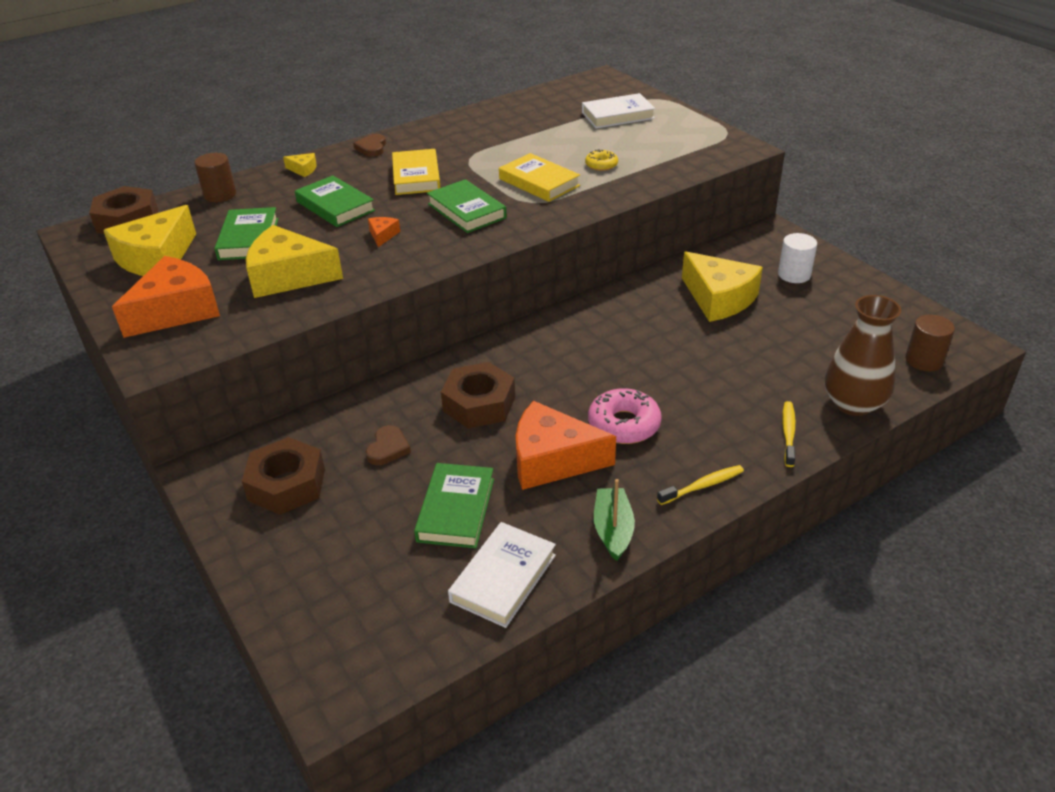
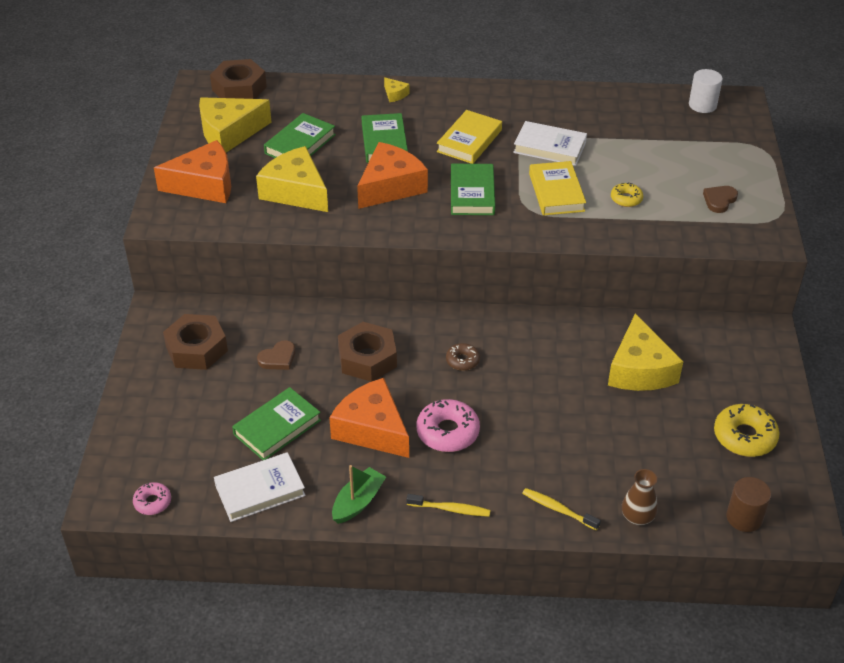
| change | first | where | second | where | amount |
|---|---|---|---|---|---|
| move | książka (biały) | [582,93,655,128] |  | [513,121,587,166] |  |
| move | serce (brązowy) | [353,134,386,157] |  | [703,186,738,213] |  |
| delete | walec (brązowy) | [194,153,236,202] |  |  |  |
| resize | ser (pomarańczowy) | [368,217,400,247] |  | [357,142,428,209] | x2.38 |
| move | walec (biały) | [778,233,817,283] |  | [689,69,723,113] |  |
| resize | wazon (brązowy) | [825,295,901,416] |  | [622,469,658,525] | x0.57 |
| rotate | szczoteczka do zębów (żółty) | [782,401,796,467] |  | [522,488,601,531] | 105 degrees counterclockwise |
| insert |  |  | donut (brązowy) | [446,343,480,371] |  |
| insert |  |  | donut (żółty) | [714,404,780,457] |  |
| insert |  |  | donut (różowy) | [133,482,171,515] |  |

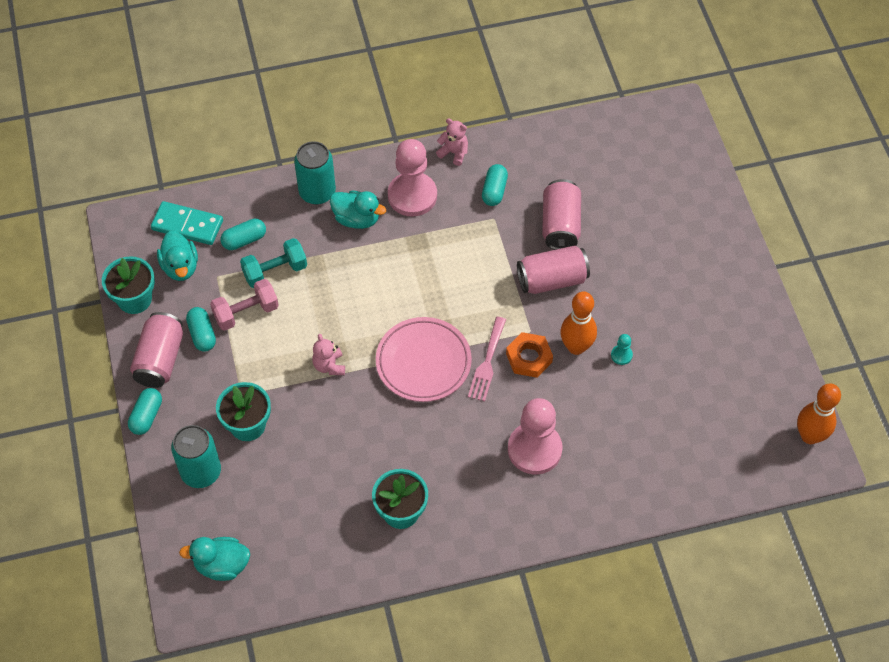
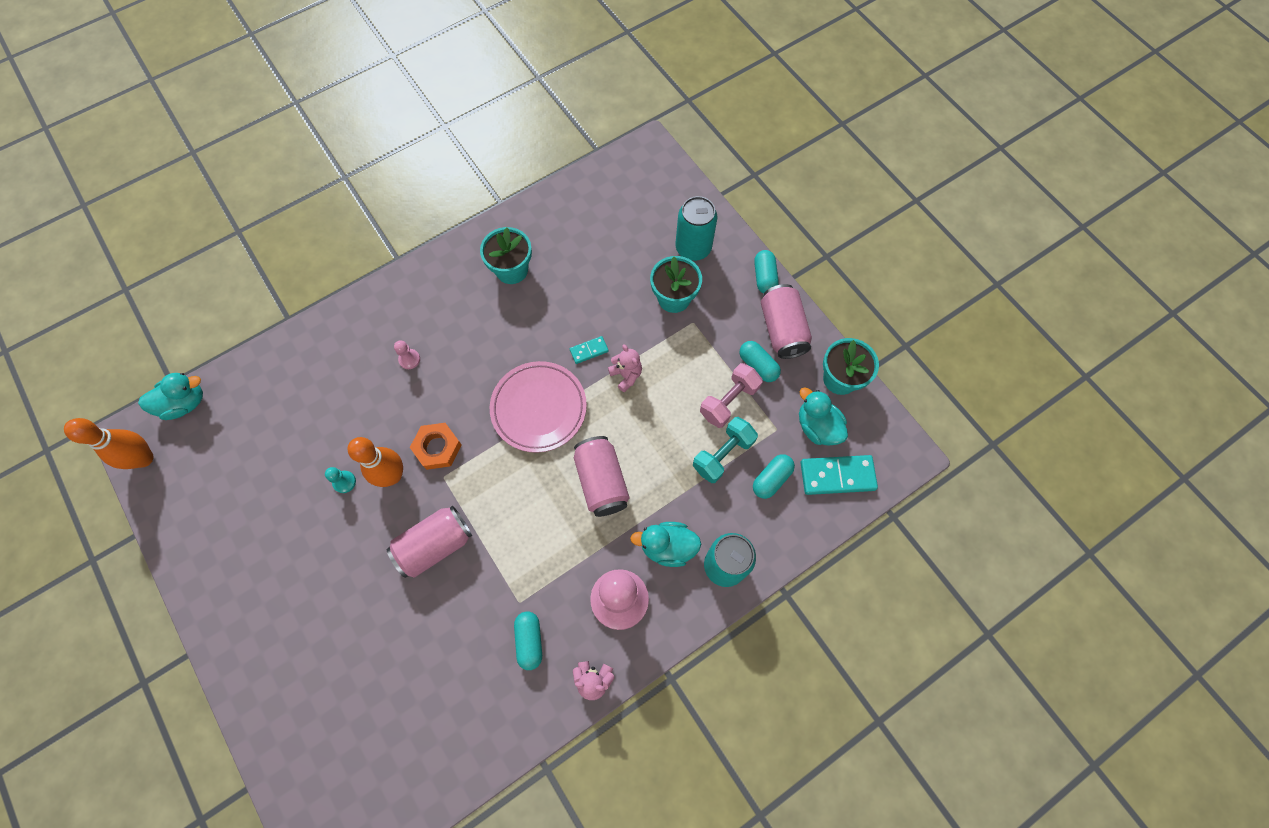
| change | first | where | second | where | amount |
|---|---|---|---|---|---|
| move | puszka (różowy) | [542,179,581,250] |  | [574,436,629,517] |  |
| delete | widelec (różowy) | [468,317,506,401] |  |  |  |
| resize | pionek (różowy) | [508,398,562,474] |  | [394,340,420,369] | x0.41 |
| move | kaczka (turkusowy) | [179,537,250,581] |  | [138,373,203,420] |  |
| insert |  |  | kostka domina (turkusowy) | [570,336,609,364] |  |

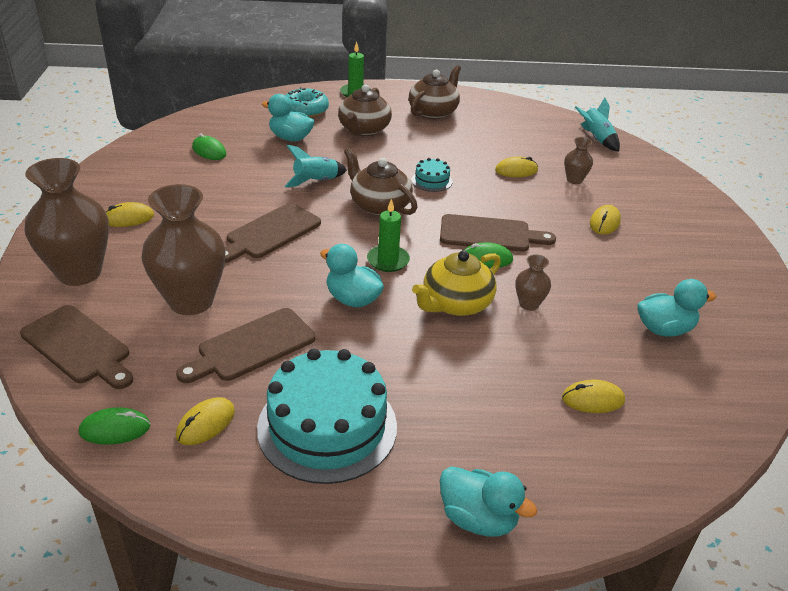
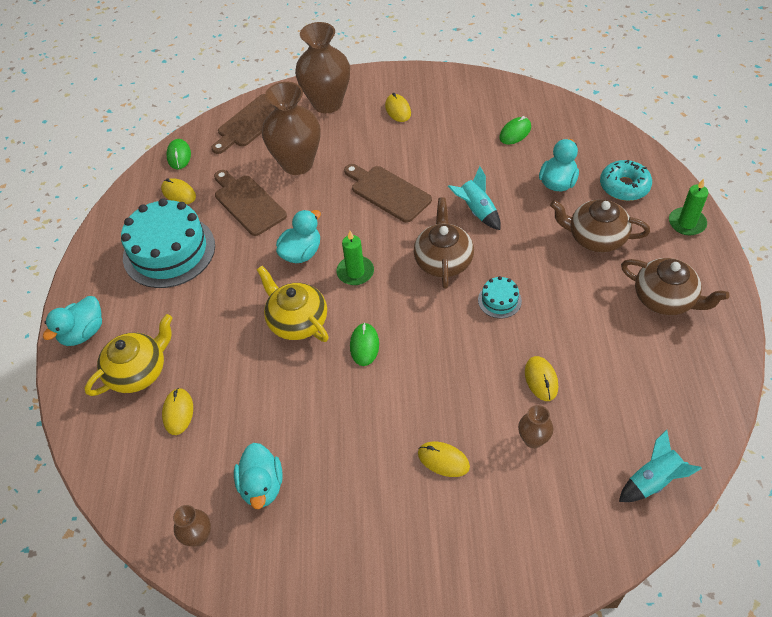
| change | first | where | second | where | amount |
|---|---|---|---|---|---|
| rotate | imbryk (brązowy) | [344,148,417,216] |  | [414,197,474,289] | 45 degrees counterclockwise |
| delete | deska do krojenia (brązowy) | [440,214,556,252] |  |  |  |
| move | wazon (brązowy) | [515,254,551,311] |  | [173,505,211,547] |  |
| insert |  |  | imbryk (żółty) | [85,314,173,396] |  |

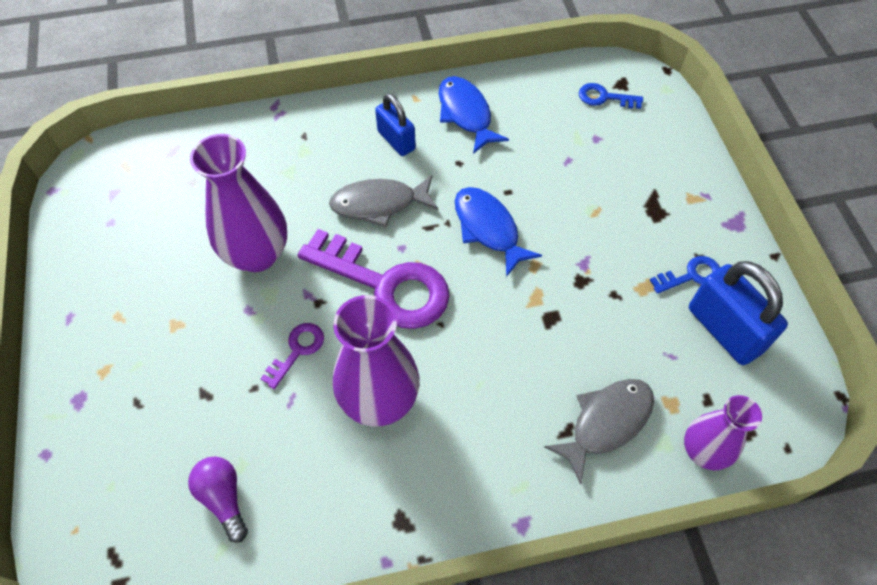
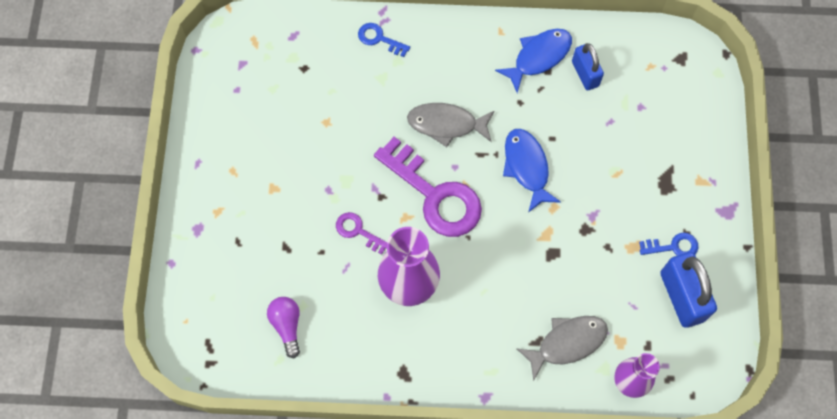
| change | first | where | second | where | amount |
|---|---|---|---|---|---|
| rotate | ryba (niebieski) | [439,76,509,154] |  | [495,29,572,93] | 60 degrees clockwise |
| move | klucz (niebieski) | [579,83,643,109] |  | [358,23,410,57] |  |
| move | kłódka (niebieski) | [375,93,416,156] |  | [572,43,604,91] |  |
| delete | wazon (fioletowy) | [190,134,287,272] |  |  |  |
| rotate | klucz (fioletowy) | [260,323,324,389] |  | [336,212,387,255] | 105 degrees counterclockwise |

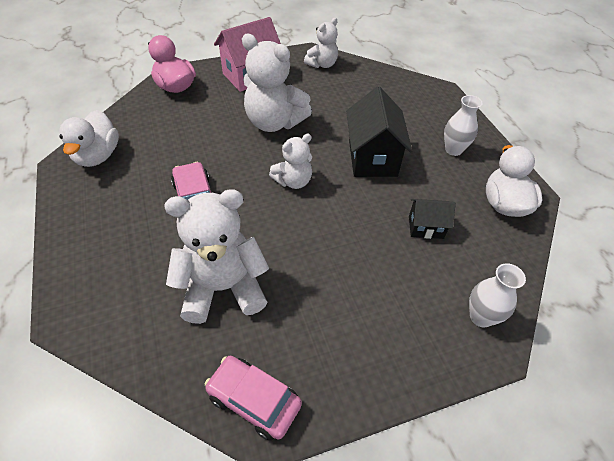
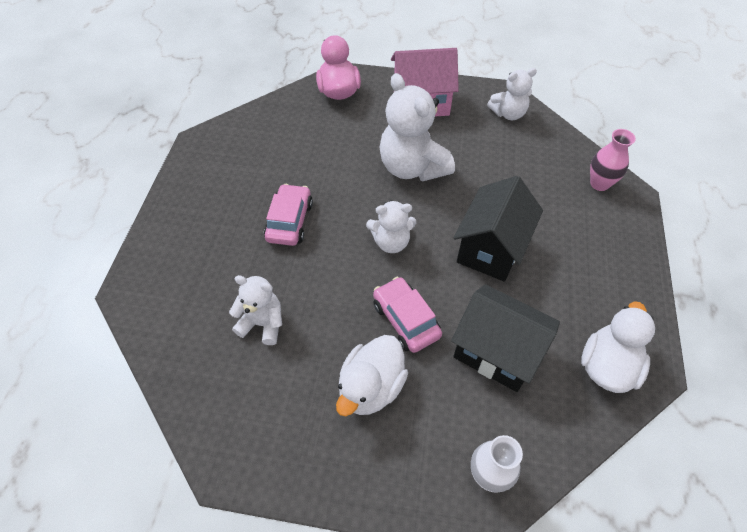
| change | first | where | second | where | amount |
|---|---|---|---|---|---|
| delete | wazon (biały) | [444,95,483,156] |  |  |  |
| move | kaczka (biały) | [59,110,119,167] |  | [336,335,408,416] |  |
| resize | miś (biały) | [165,189,269,324] |  | [229,275,282,345] | x0.58 |
| resize | domek (czarny) | [409,199,456,239] |  | [451,284,560,392] | x1.83 |
| move | samochód (różowy) | [205,355,302,441] |  | [373,277,442,353] |  |
| insert |  |  | wazon (różowy) | [590,129,636,191] |  |

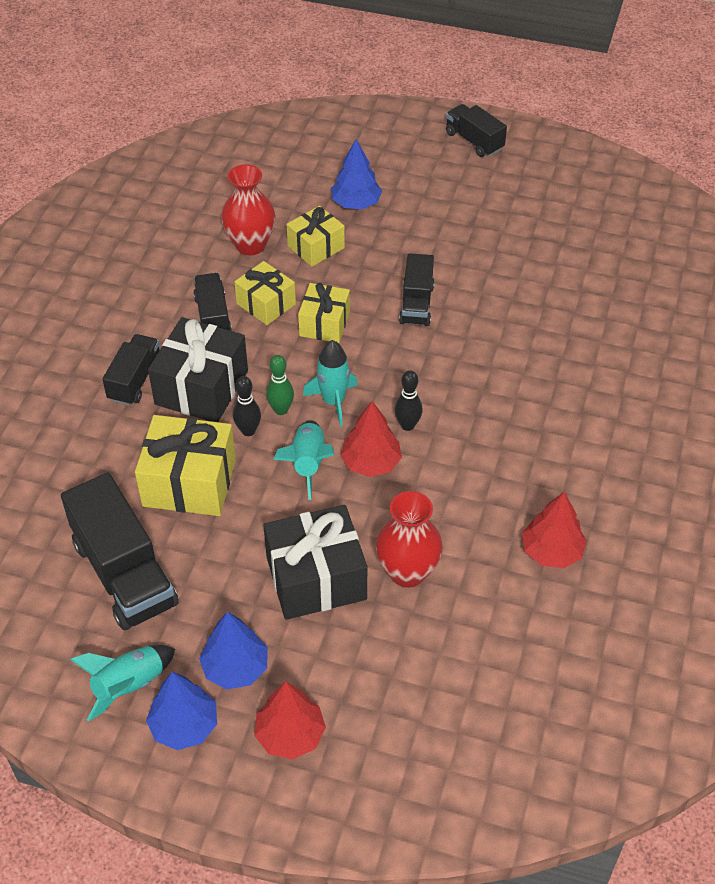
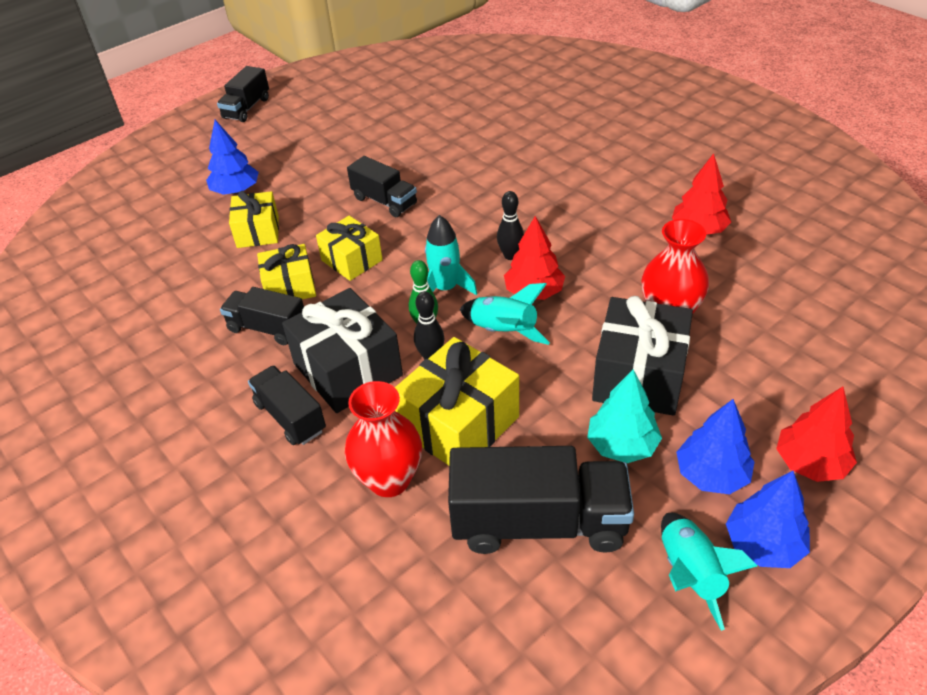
| change | first | where | second | where | amount |
|---|---|---|---|---|---|
| rotate | ciężarówka (czarny) | [446,104,507,157] |  | [217,66,269,122] | 60 degrees counterclockwise |
| move | wazon (czerwony) | [221,164,276,255] |  | [345,381,422,497] |  |
| insert |  |  | drzewko (turkusowy) | [587,369,662,463] |  |

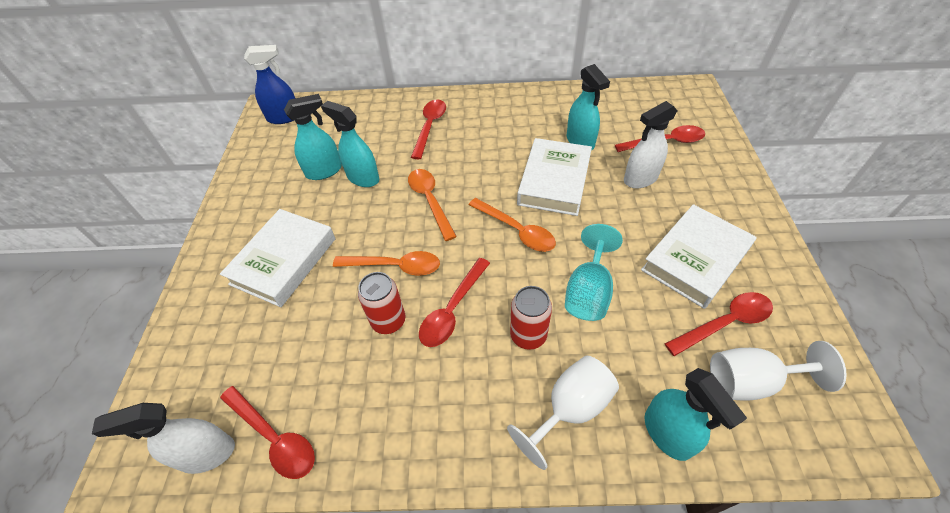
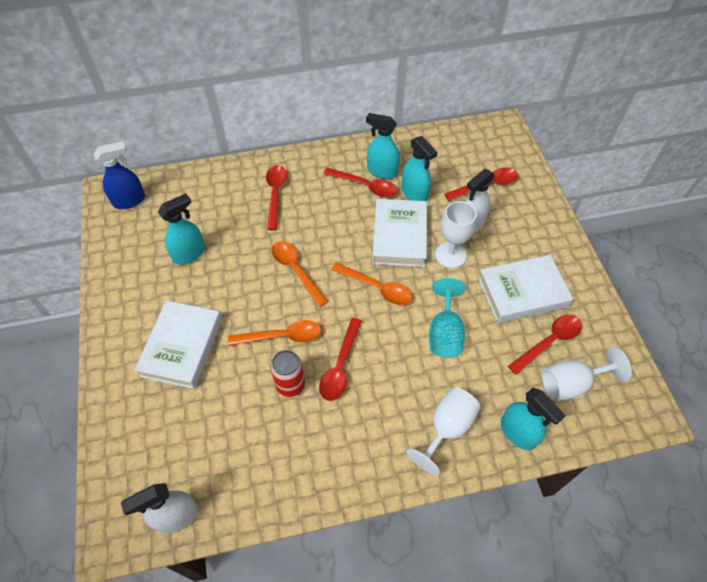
| change | first | where | second | where | amount |
|---|---|---|---|---|---|
| move | spryskiwacz (turkusowy) | [321,101,379,187] |  | [366,113,400,179] |  |
| rotate | książka (biały) | [641,204,757,309] |  | [478,255,573,323] | 45 degrees clockwise |
| delete | puszka (czerwony) | [510,286,552,350] |  |  |  |
| move | łyżka (czerwony) | [220,386,315,479] |  | [323,167,398,198] |  |
| insert |  |  | kielich (biały) | [435,201,477,268] |  |

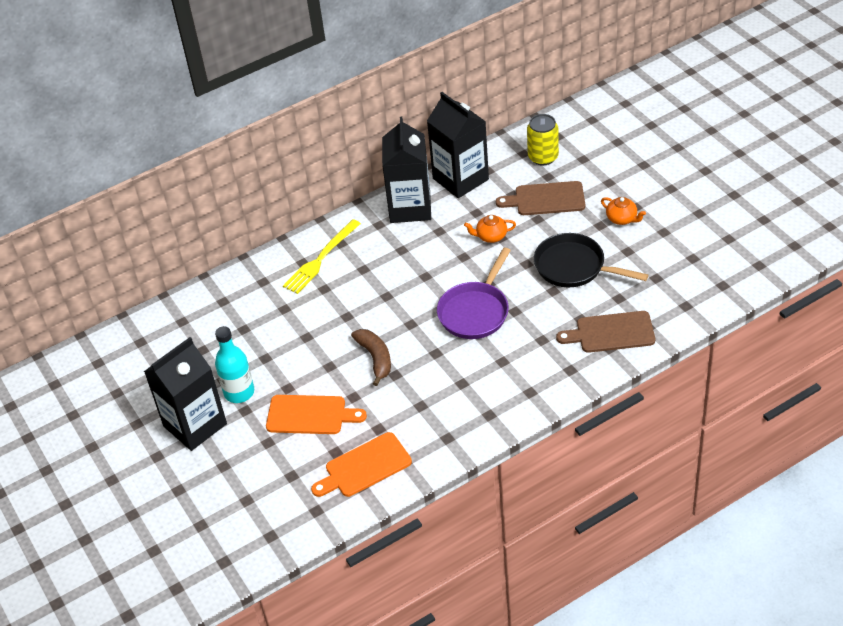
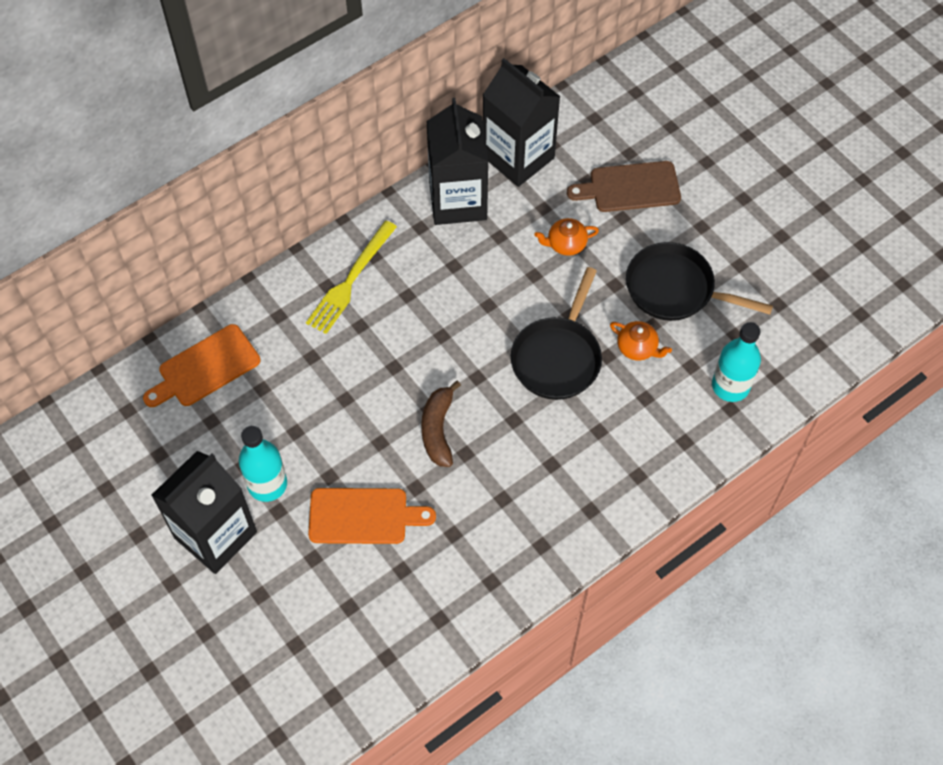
| change | first | where | second | where | amount |
|---|---|---|---|---|---|
| delete | puszka (żółty) | [527,114,559,165] |  |  |  |
| move | imbryk (pomarańczowy) | [601,197,646,225] |  | [610,321,672,360] |  |
| recolor | patelnia (fioletowy) | [437,247,511,339] | patelnia (czarny) | [511,267,602,400] |  |
| replace | deska do krojenia (brązowy) | [556,311,655,353] | butelka (turkusowy) | [712,322,761,402] |  |
| rotate | banan (brązowy) | [351,329,391,386] |  | [421,381,461,467] | 150 degrees counterclockwise |
| move | deska do krojenia (pomarańczowy) | [311,432,412,497] |  | [143,324,260,407] |  |

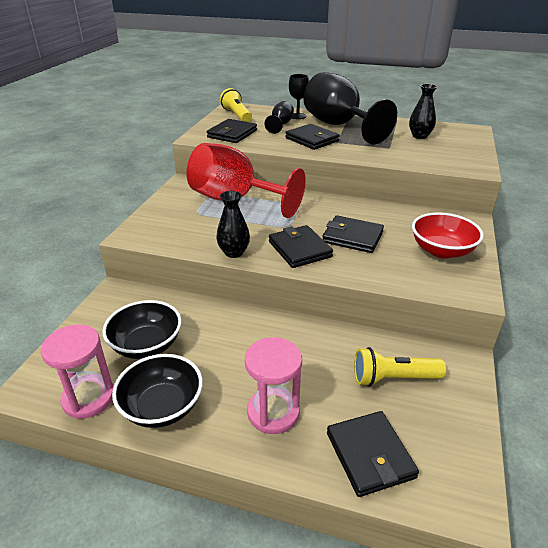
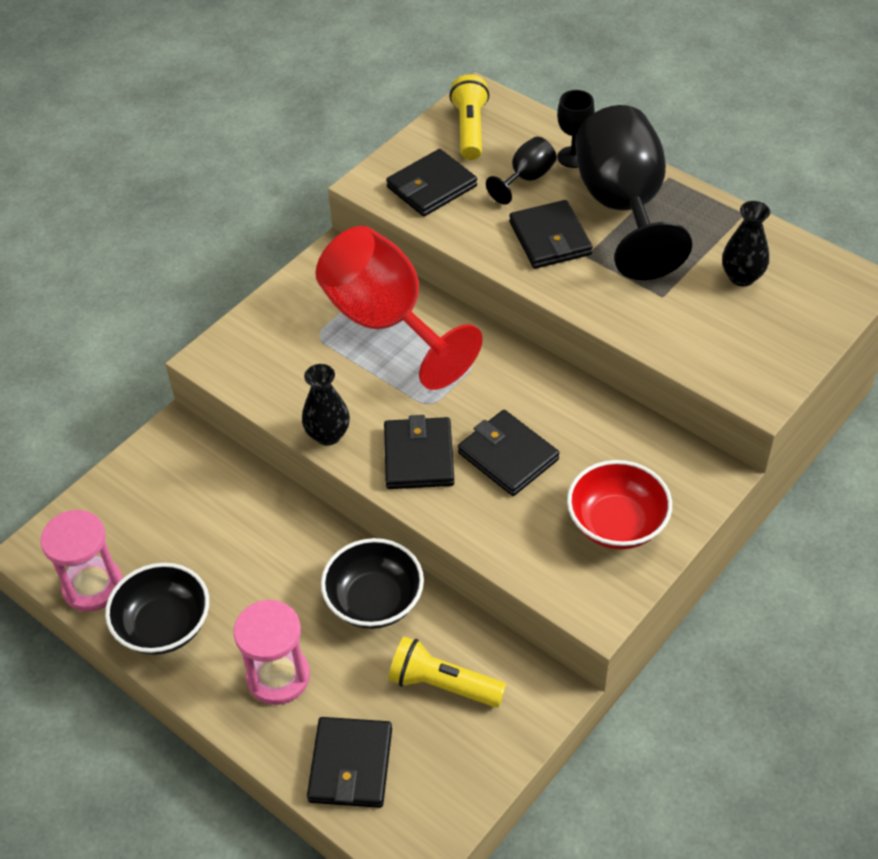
| change | first | where | second | where | amount |
|---|---|---|---|---|---|
| move | miska (czarny) | [102,300,182,359] |  | [321,538,424,629] |  |

